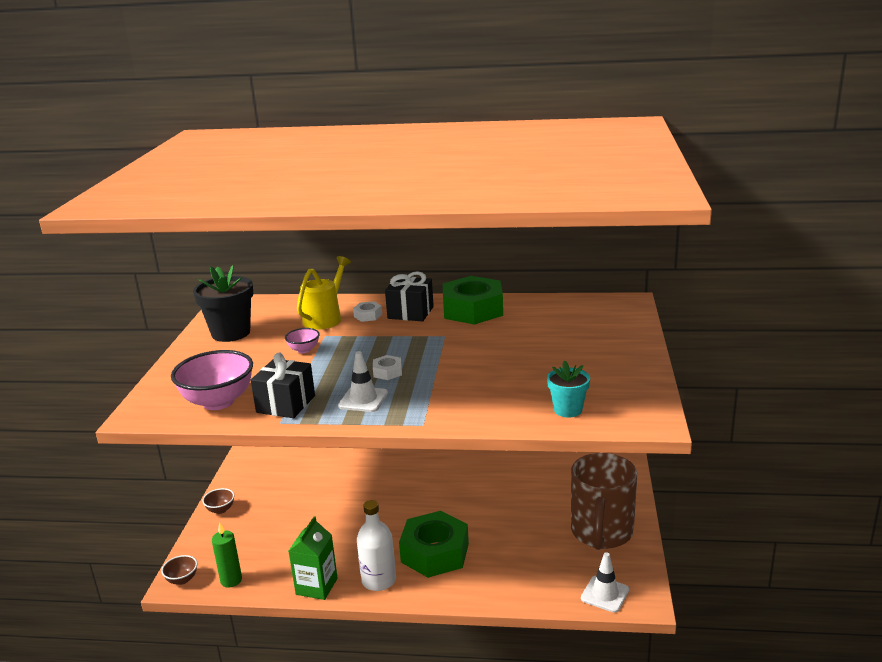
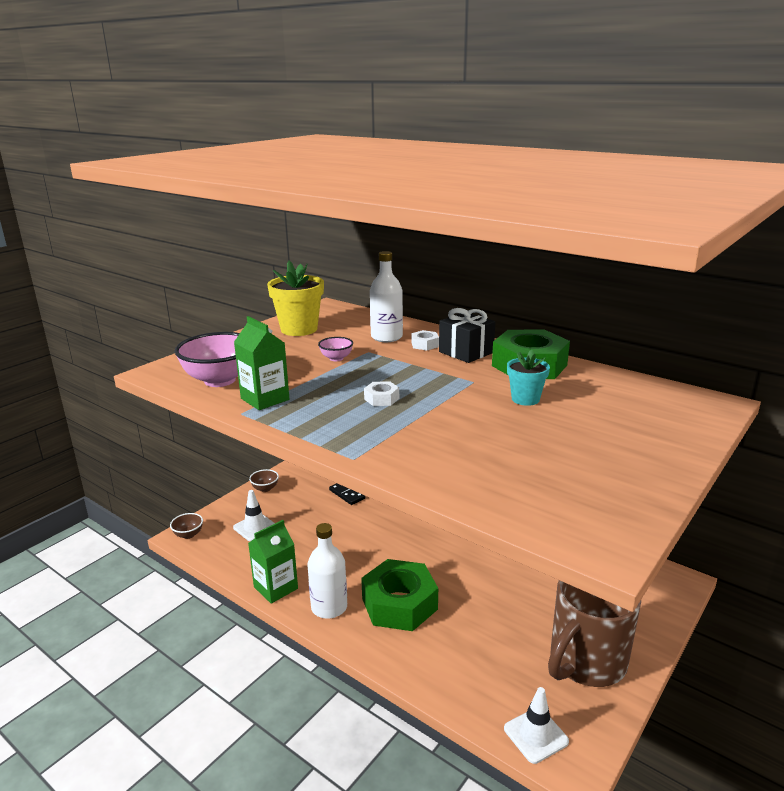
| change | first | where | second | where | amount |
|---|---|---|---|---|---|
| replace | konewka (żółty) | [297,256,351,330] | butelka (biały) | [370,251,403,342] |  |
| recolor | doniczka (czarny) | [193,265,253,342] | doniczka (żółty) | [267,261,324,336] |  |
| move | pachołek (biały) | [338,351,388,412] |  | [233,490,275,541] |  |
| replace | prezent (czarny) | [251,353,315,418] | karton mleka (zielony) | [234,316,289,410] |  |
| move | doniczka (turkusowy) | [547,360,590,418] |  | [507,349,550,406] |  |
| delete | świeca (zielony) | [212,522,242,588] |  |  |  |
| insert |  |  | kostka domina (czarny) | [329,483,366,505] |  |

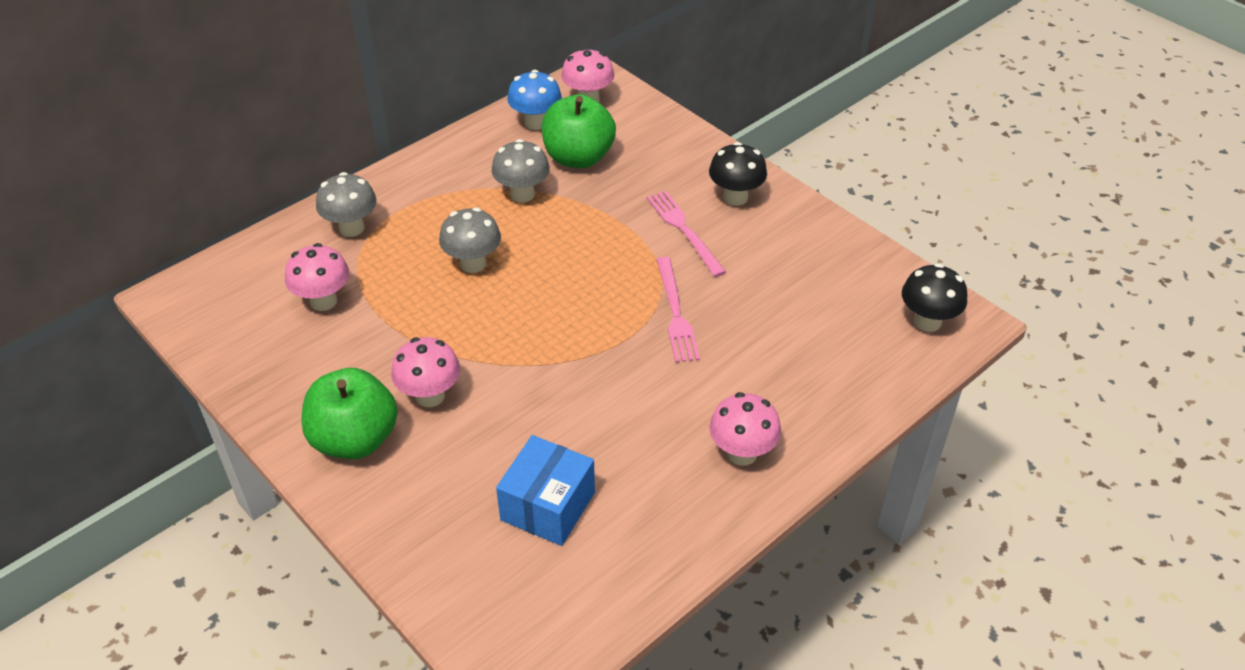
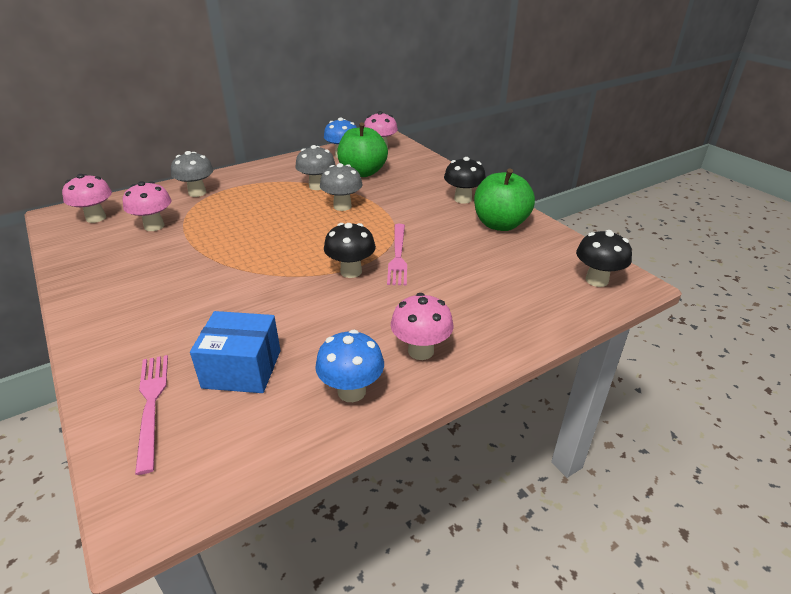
| change | first | where | second | where | amount |
|---|---|---|---|---|---|
| move | widelec (różowy) | [647,191,726,277] |  | [135,355,168,475] |  |
| move | grzyb (szary) | [439,208,501,273] |  | [320,163,363,211] |  |
| move | grzyb (różowy) | [391,337,460,407] |  | [62,174,112,223] |  |
| move | jabłko (zielony) | [302,368,398,459] |  | [474,168,535,231] |  |
| rotate | pudełko (niebieski) | [496,435,595,546] |  | [190,311,281,393] | 60 degrees clockwise |
| insert |  |  | grzyb (czarny) | [324,223,376,278] |  |
| insert |  |  | grzyb (niebieski) | [315,330,384,402] |  |

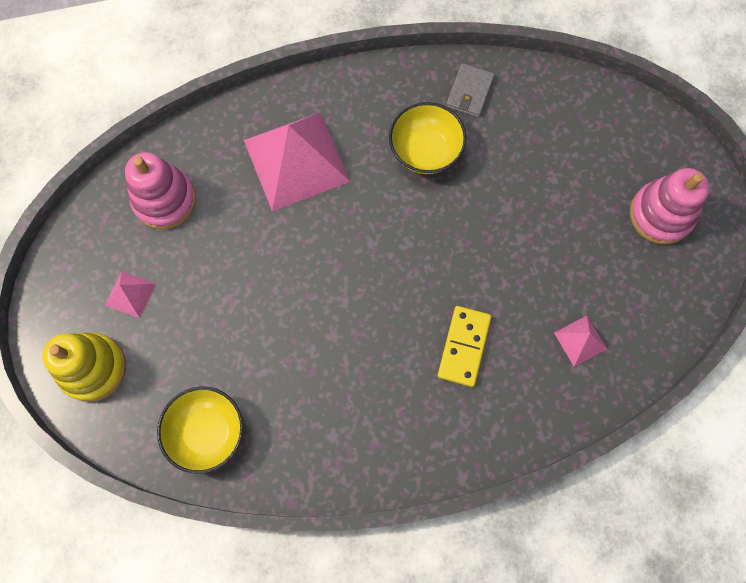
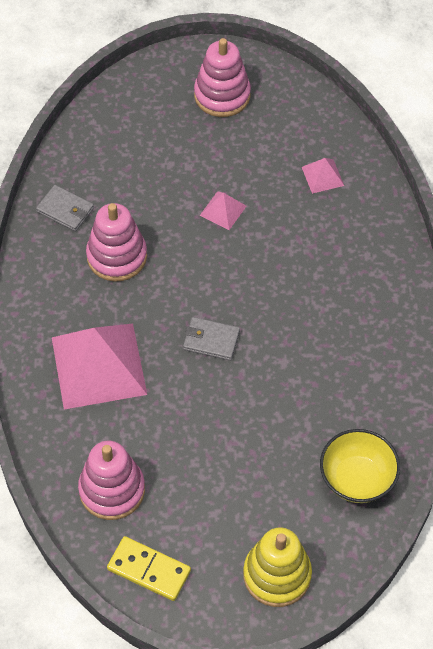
| change | first | where | second | where | amount |
|---|---|---|---|---|---|
| replace | miska (żółty) | [389,102,467,174] | zabawka nakładanka (różowy) | [86,203,147,282] |  |
| move | piramida (różowy) | [105,271,156,318] |  | [200,191,246,230] |  |
| move | kostka domina (żółty) | [438,306,491,387] |  | [107,536,191,601] |  |
| insert |  |  | portfel (szary) | [183,317,240,361] |  |

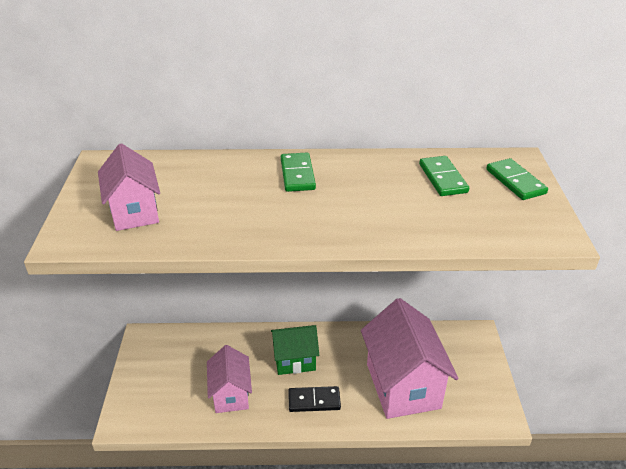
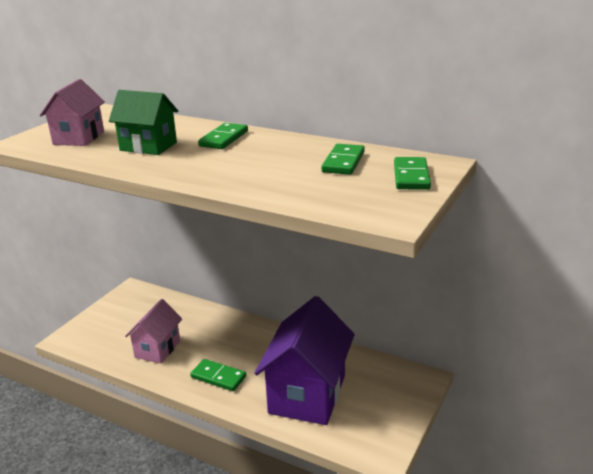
| change | first | where | second | where | amount |
|---|---|---|---|---|---|
| recolor | domek (różowy) | [361,298,459,419] | domek (fioletowy) | [254,296,355,425] |  |
| move | domek (zielony) | [271,325,319,375] |  | [109,90,178,155] |  |
| recolor | kostka domina (czarny) | [288,386,341,412] | kostka domina (zielony) | [190,359,246,391] |  |

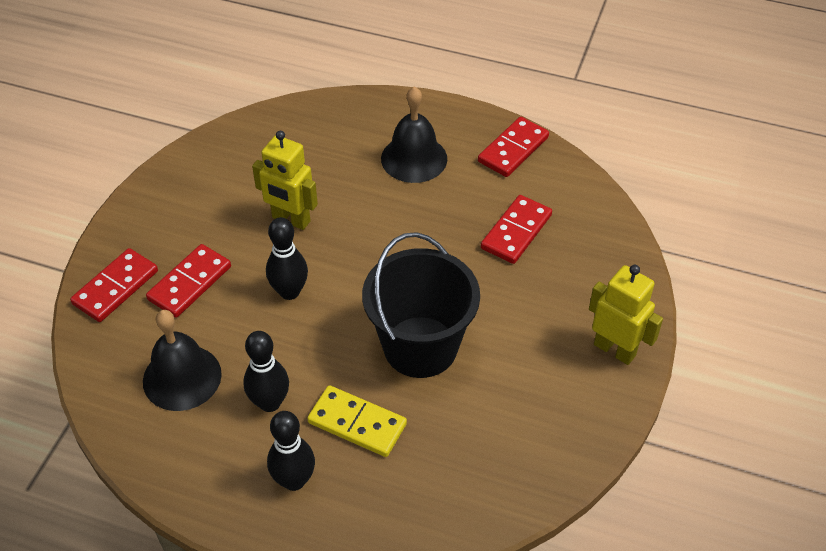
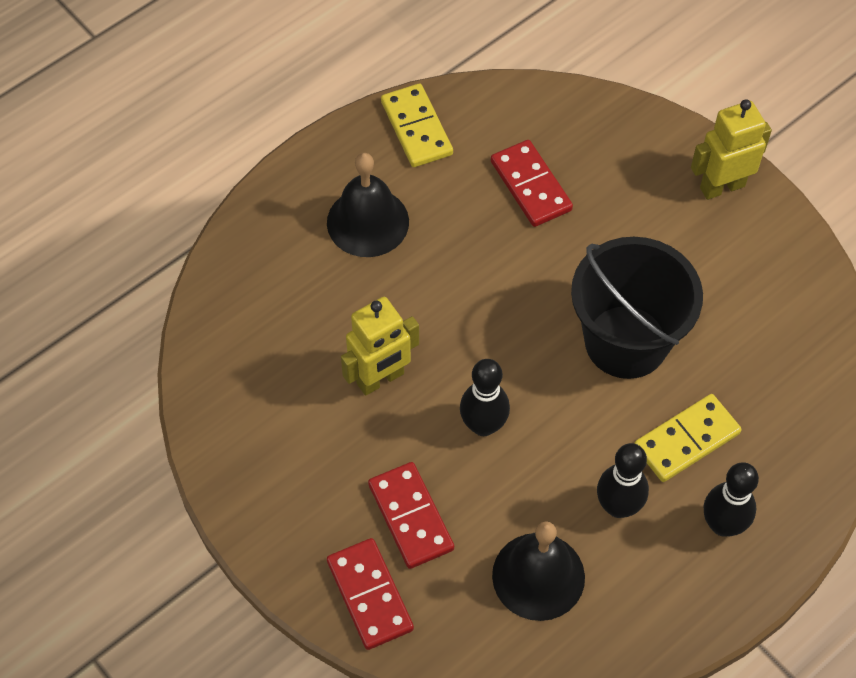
| change | first | where | second | where | amount |
|---|---|---|---|---|---|
| recolor | kostka domina (czerwony) | [478,117,549,177] | kostka domina (żółty) | [381,83,453,167] |  |

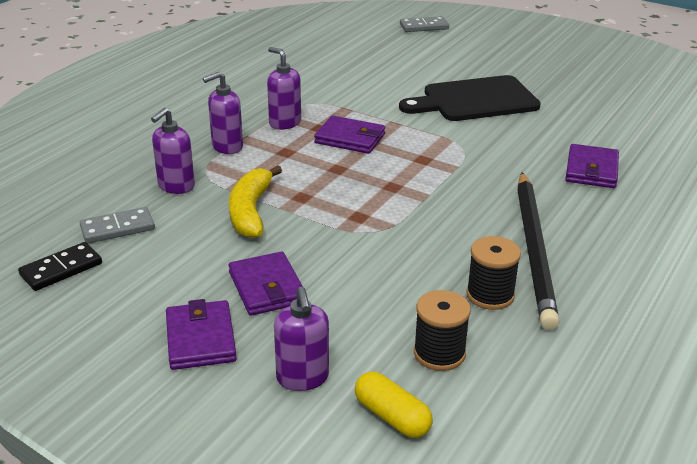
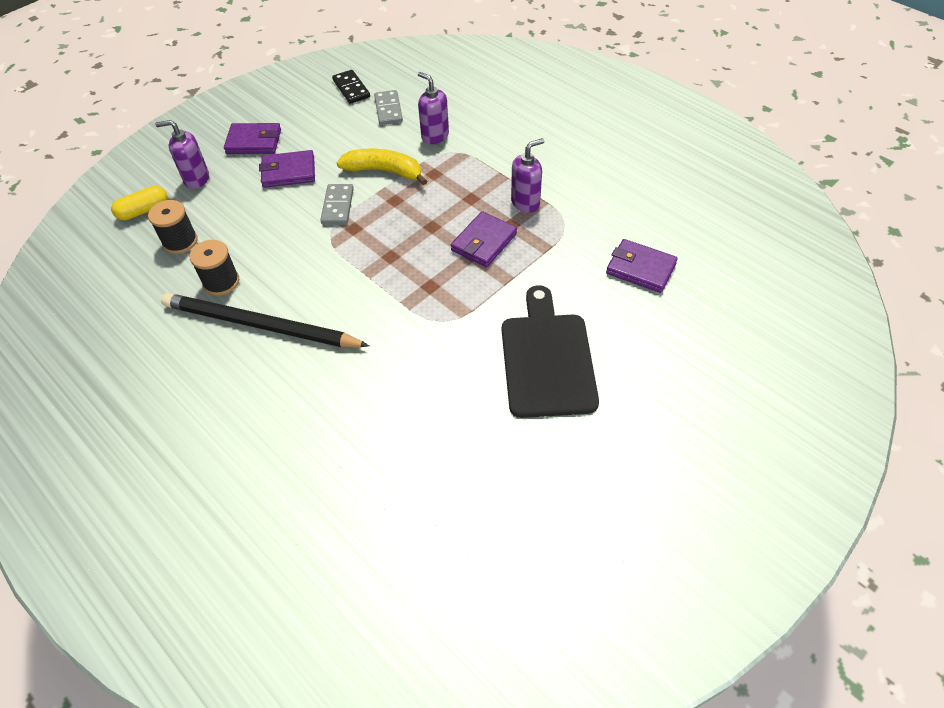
| change | first | where | second | where | amount |
|---|---|---|---|---|---|
| move | kostka domina (szary) | [400,16,449,32] |  | [320,184,354,225] |  |
| delete | dozownik mydła (fioletowy) | [203,72,243,154] |  |  |  |
| move | portfel (fioletowy) | [565,144,619,188] |  | [606,239,678,293] |  |

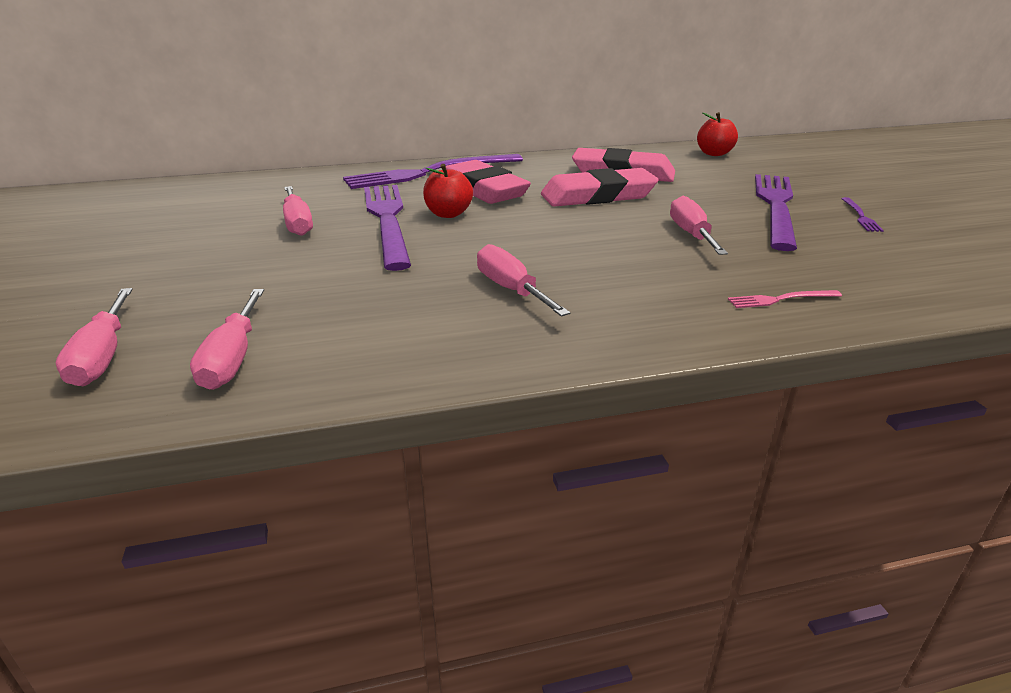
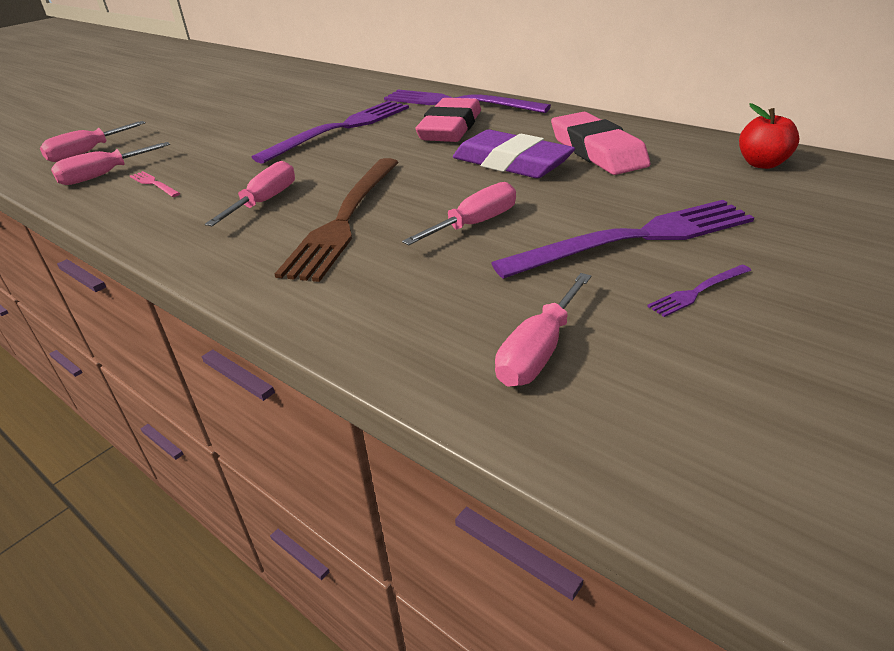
| change | first | where | second | where | amount |
|---|---|---|---|---|---|
| delete | jabłko (czerwony) | [423,164,473,218] |  |  |  |
| recolor | gumka do mazania (różowy) | [541,168,659,207] | gumka do mazania (fioletowy) | [453,130,575,178] |  |
| move | śrubokręt (różowy) | [283,186,313,236] |  | [495,273,591,387] |  |
| move | widelec (różowy) | [728,290,842,308] |  | [130,171,180,197] |  |
| insert |  |  | widelec (brązowy) | [275,158,399,282] |  |

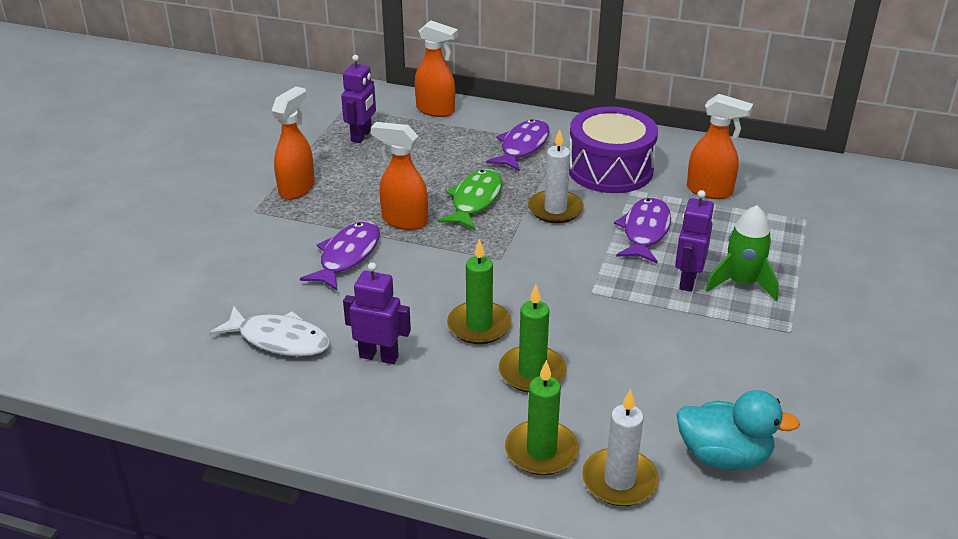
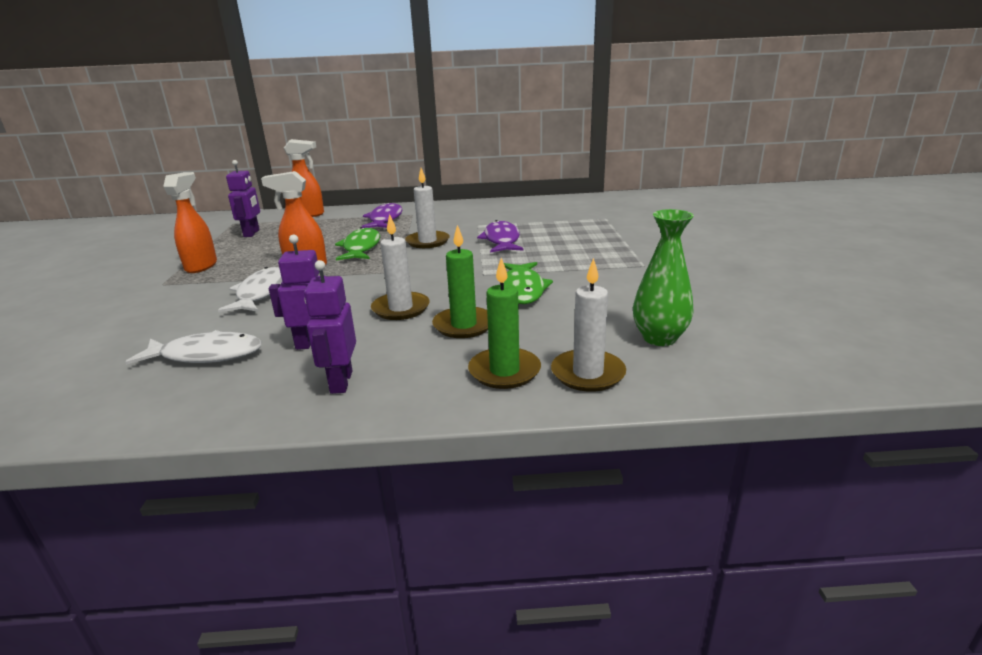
| change | first | where | second | where | amount |
|---|---|---|---|---|---|
| delete | spryskiwacz (pomarańczowy) | [687,94,753,199] |  |  |  |
| delete | bęben (fioletowy) | [569,107,658,193] |  |  |  |
| move | robot (fioletowy) | [675,190,714,292] |  | [304,260,356,394] |  |
| delete | rakieta (zielony) | [706,205,779,301] |  |  |  |
| recolor | ryba (fioletowy) | [300,221,380,290] | ryba (biały) | [218,267,282,312] |  |
| recolor | świeca (zielony) | [447,239,512,344] | świeca (biały) | [371,214,430,320] |  |
| replace | kaczka (turkusowy) | [676,390,800,470] | wazon (zielony) | [633,209,694,346] |  |
| insert |  |  | ryba (zielony) | [504,262,553,304] |  |

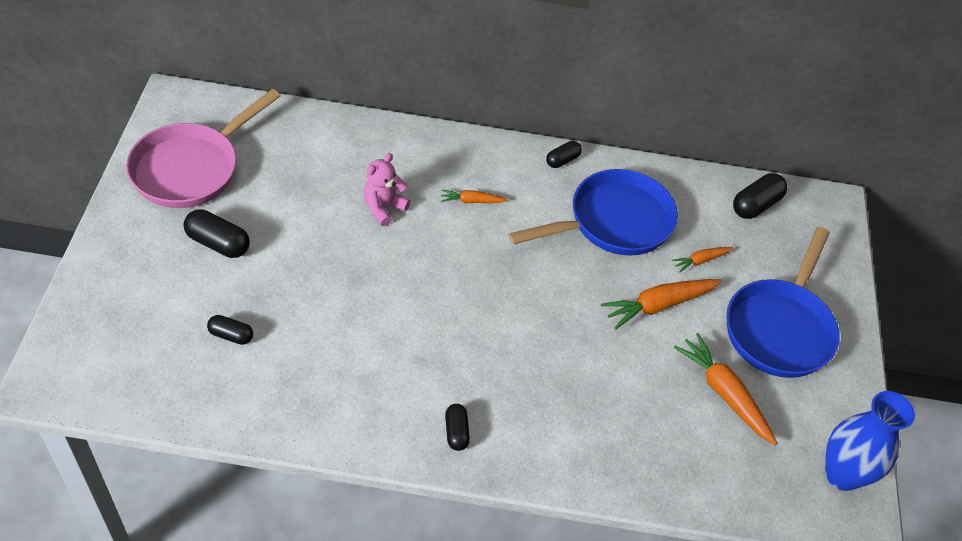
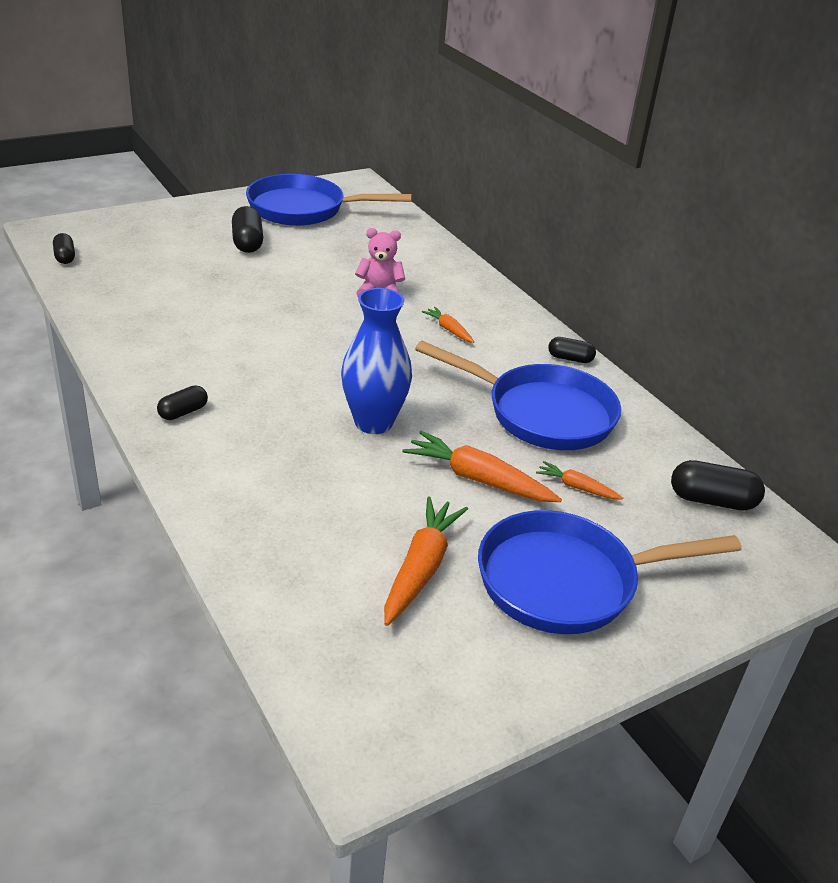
| change | first | where | second | where | amount |
|---|---|---|---|---|---|
| recolor | patelnia (różowy) | [126,89,280,208] | patelnia (niebieski) | [246,174,412,226] |  |
| move | kapsułka (czarny) | [207,315,253,345] |  | [53,233,75,264] |  |
| move | wazon (niebieski) | [825,391,915,491] |  | [341,288,412,434] |  |

